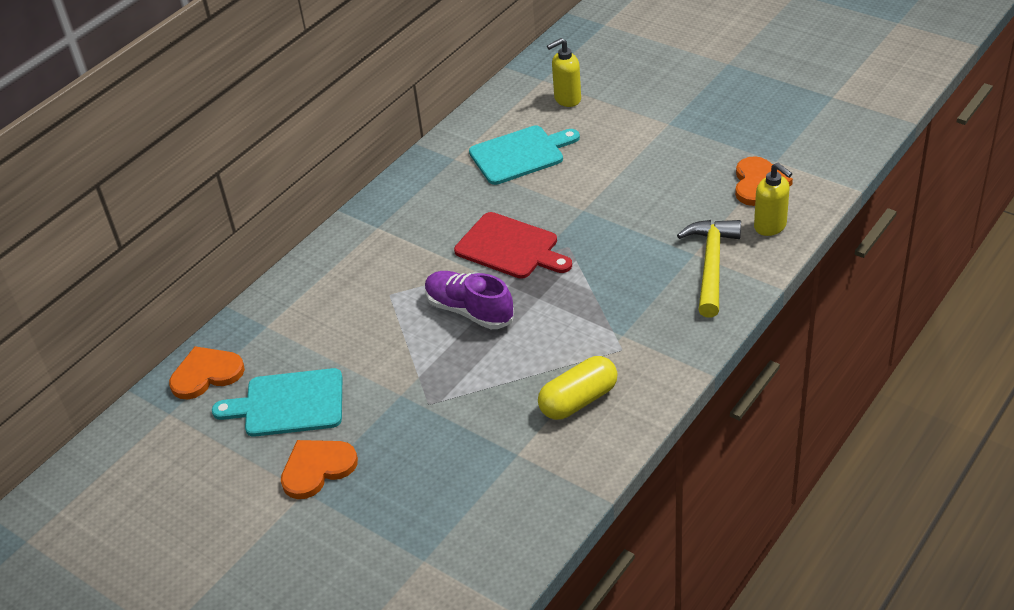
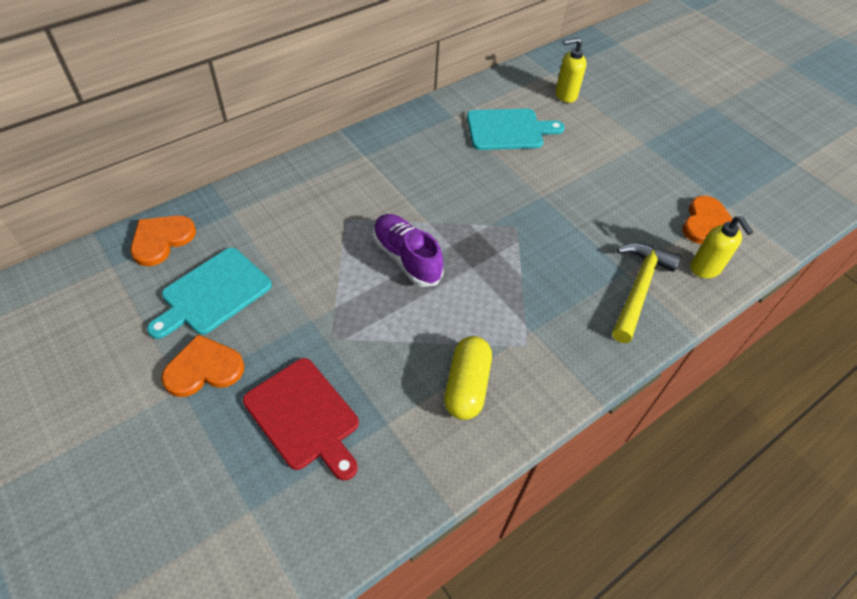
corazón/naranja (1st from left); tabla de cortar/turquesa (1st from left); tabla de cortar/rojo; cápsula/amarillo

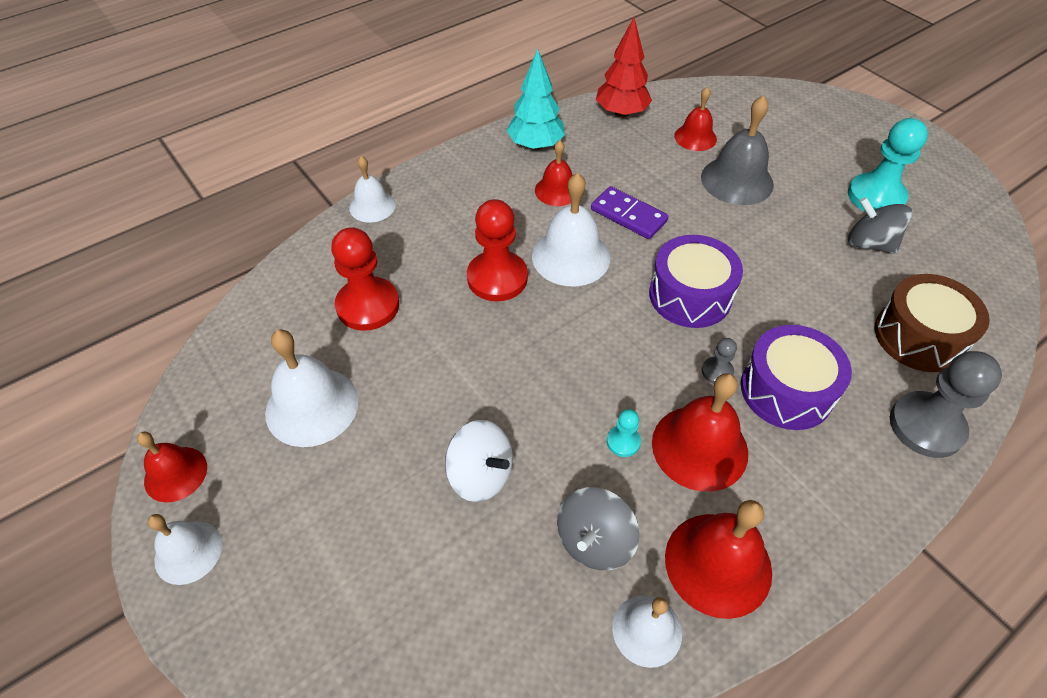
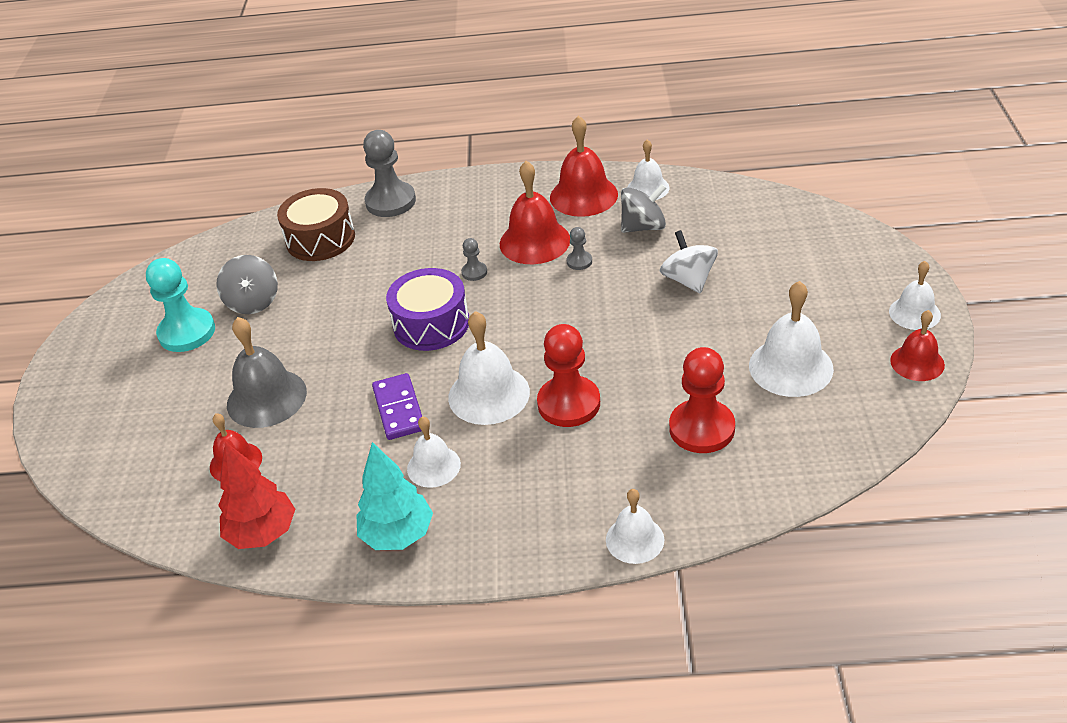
campana/blanco (1st from left); peón/gris (3rd from left); tambor/morado (2nd from left in the first image)

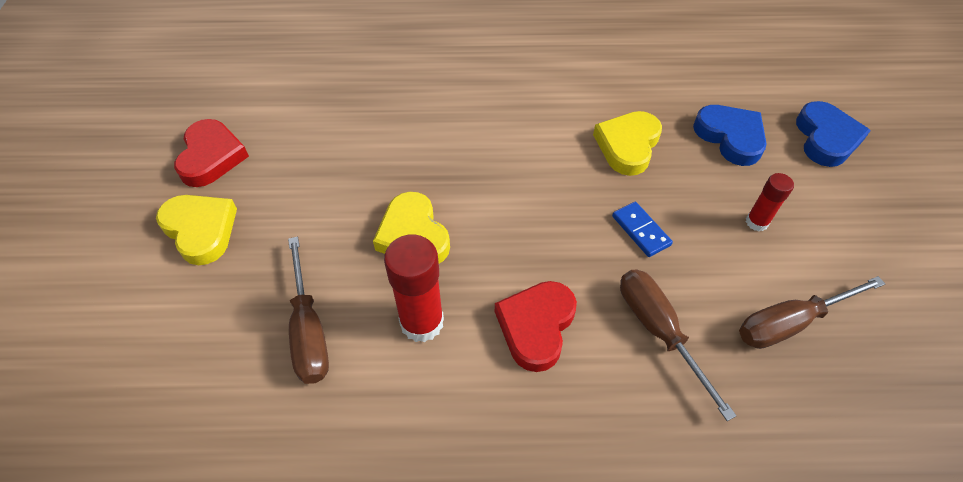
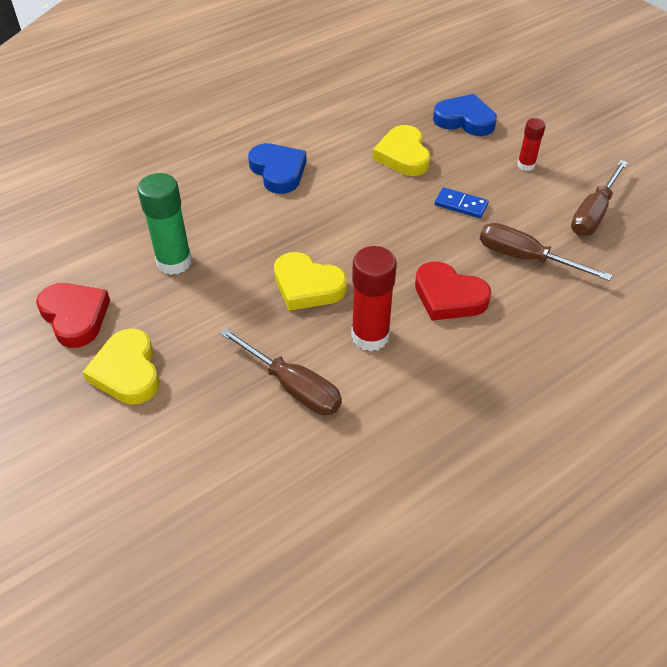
corazón/amarillo (1st from left); corazón/rojo (2nd from left); corazón/azul (1st from left); barra de pegamento/verde

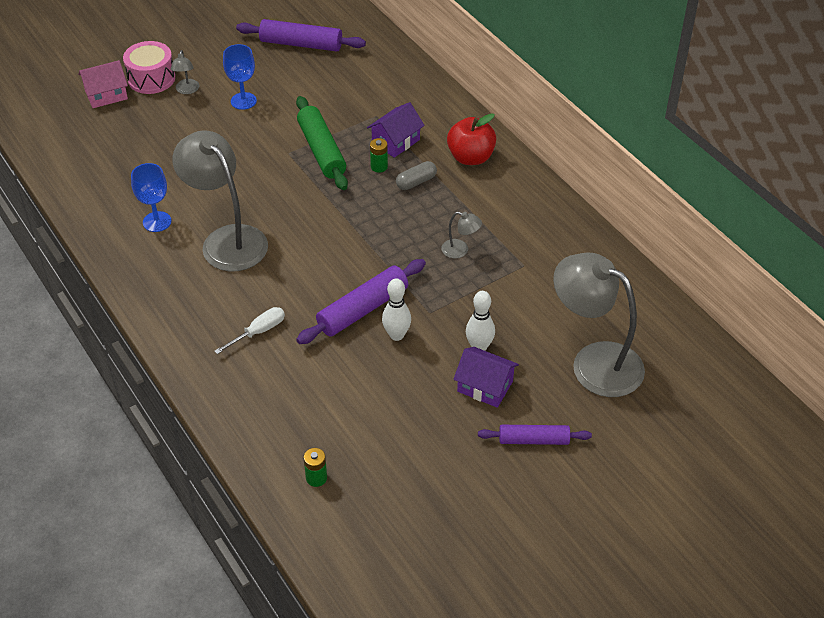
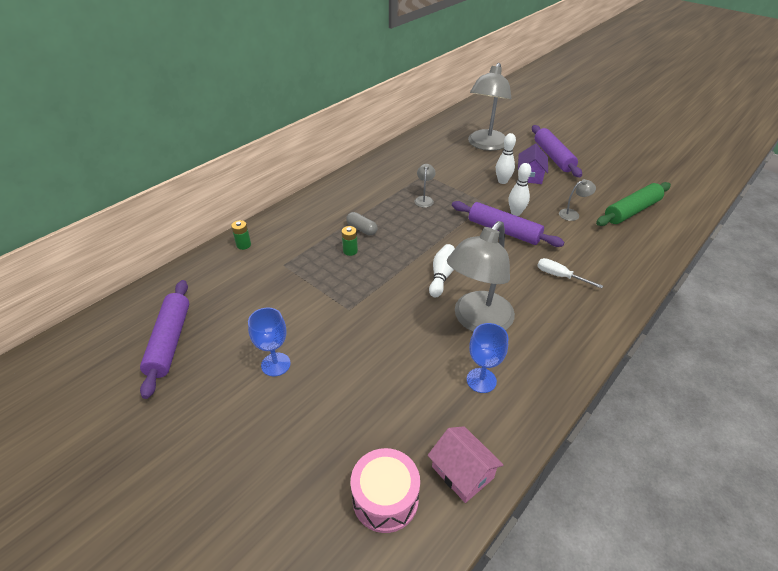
casa/rosa; tambor/rosa; lámpara/gris (4th from left); rodillo/verde; pila/verde (1st from left); casa/morado (1st from left in the first image); manzana/rojo; rodillo/morado (3rd from left); bolo/blanco (1st from left)

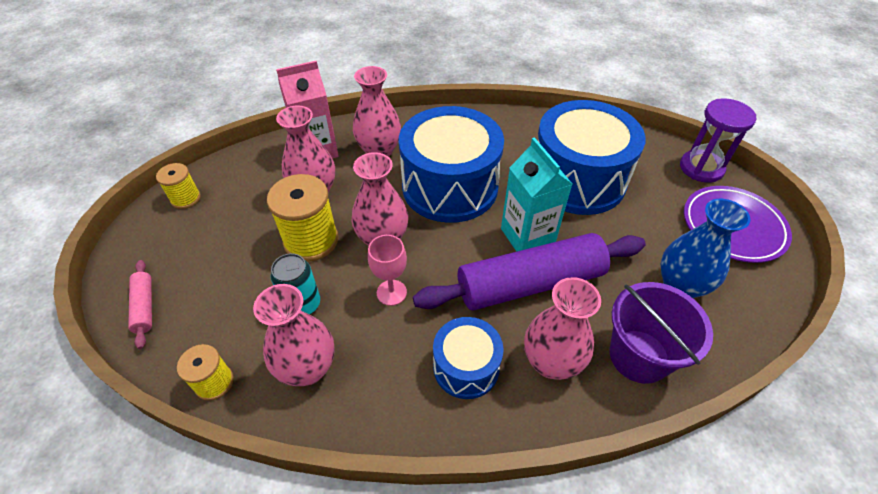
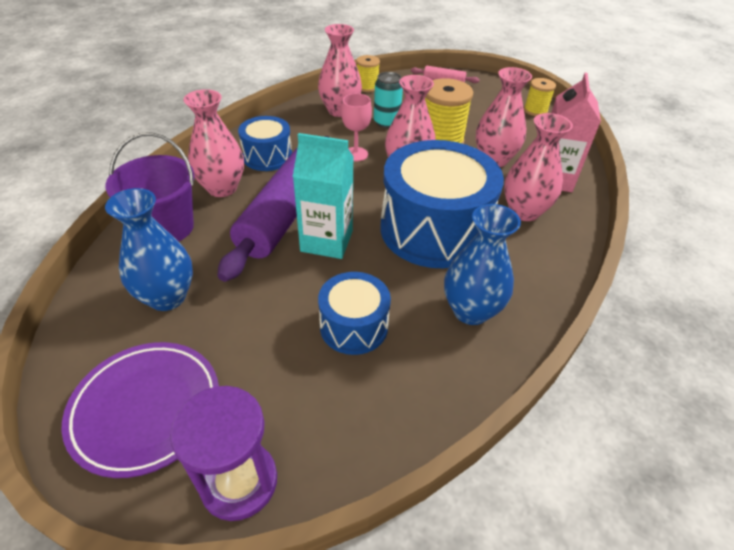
tambor/azul (2nd from left); florero/azul (2nd from left)

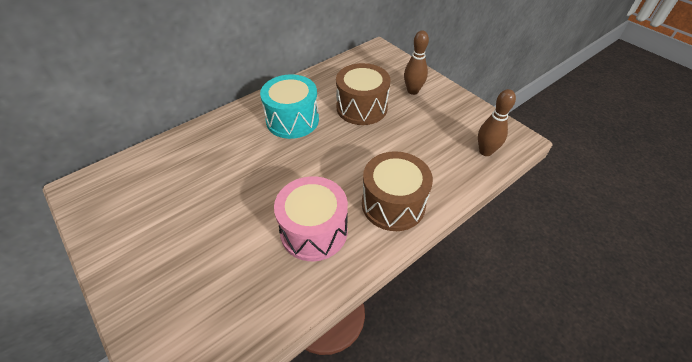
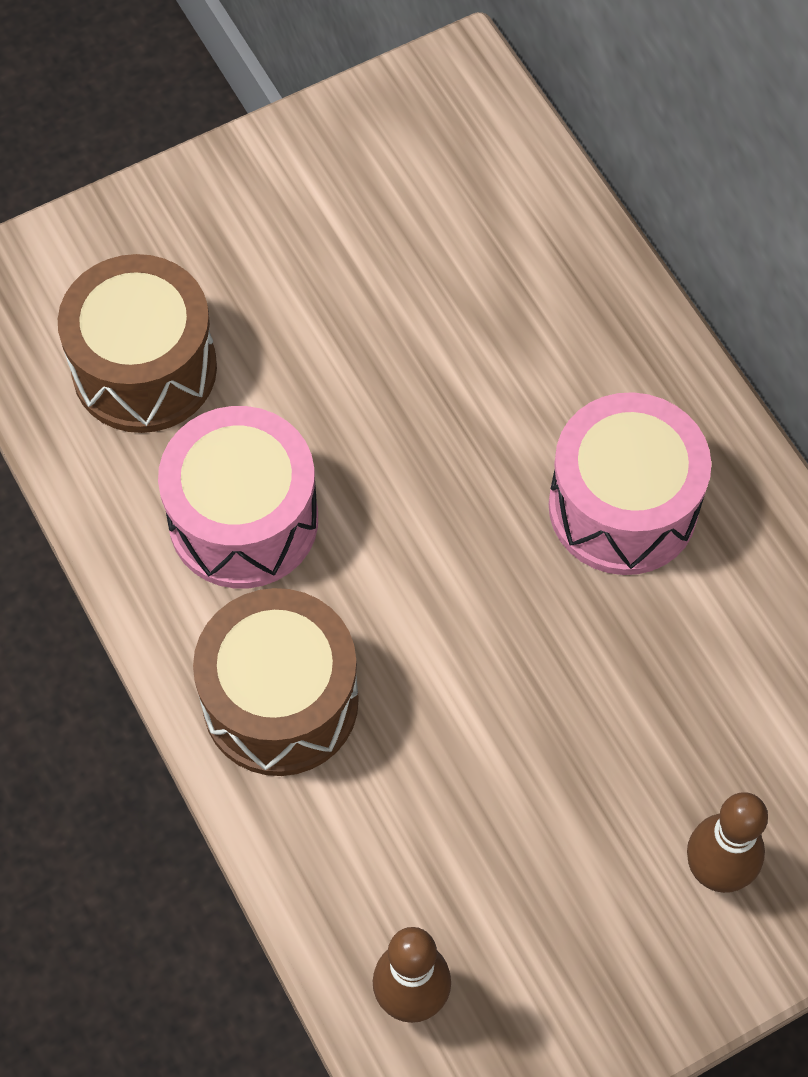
tambor/rosa (2nd from left); tambor/marrón (1st from left)

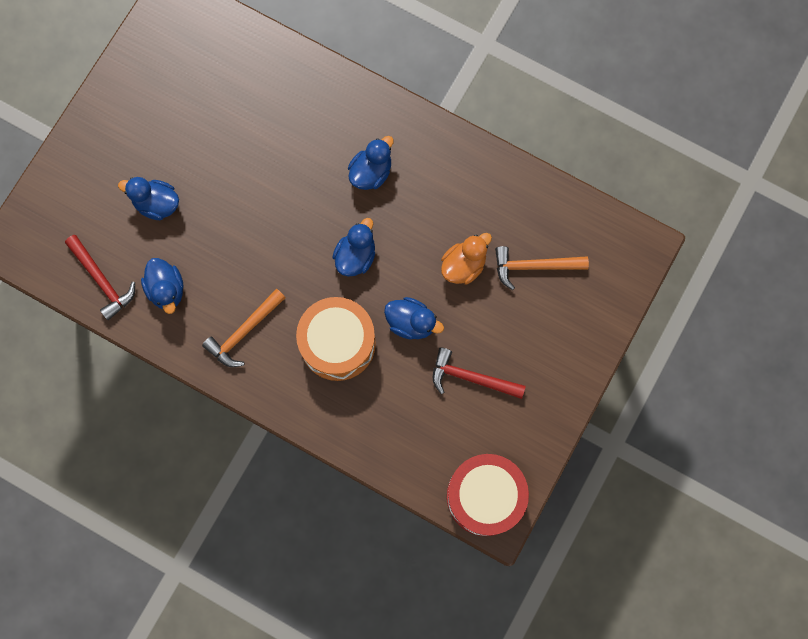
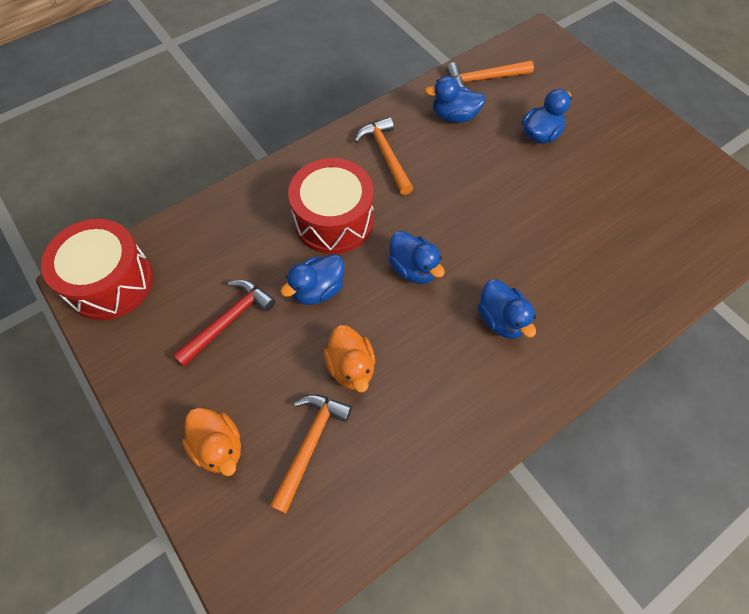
martillo/naranja (3rd from left); tambor/rojo (2nd from left); pato/naranja (1st from left)

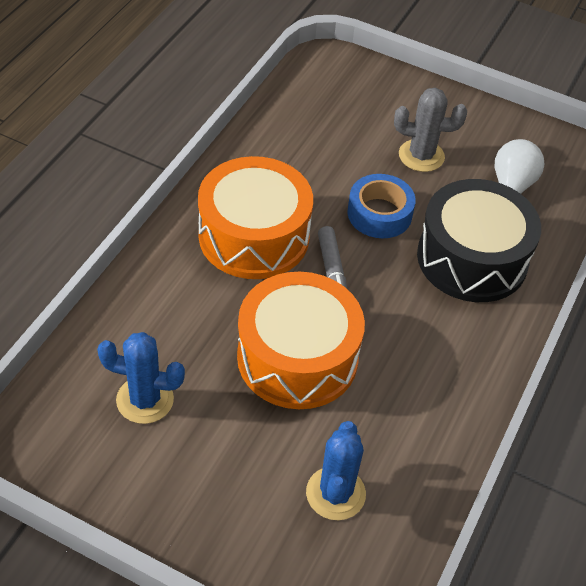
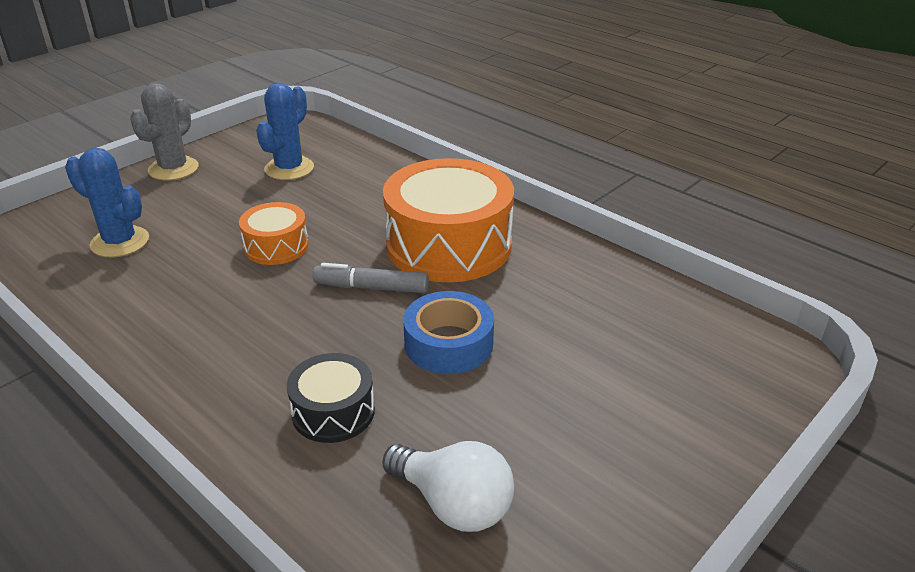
tambor/naranja (1st from left); cactus/gris; tambor/negro

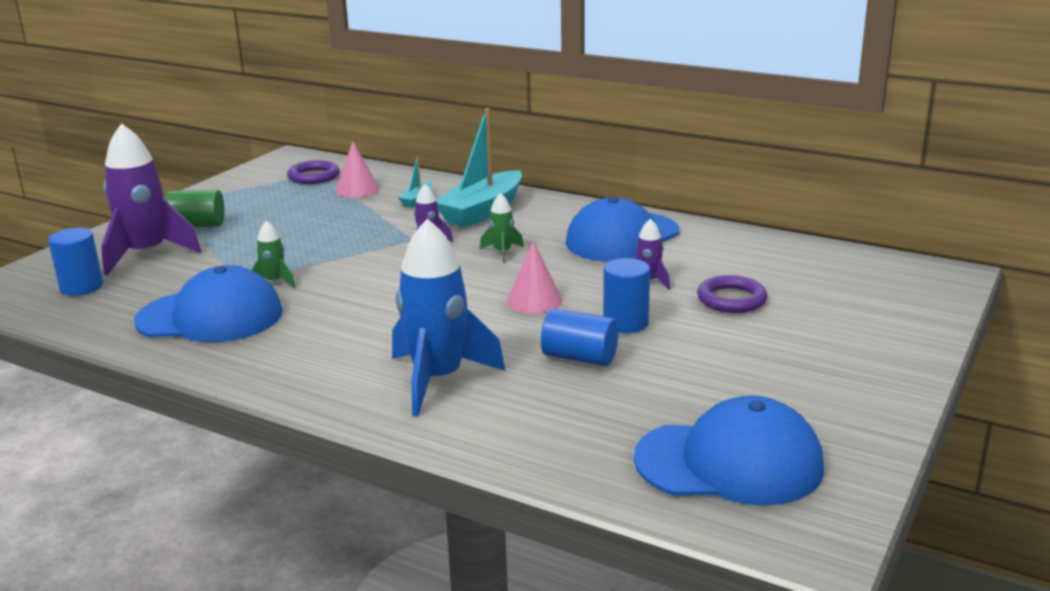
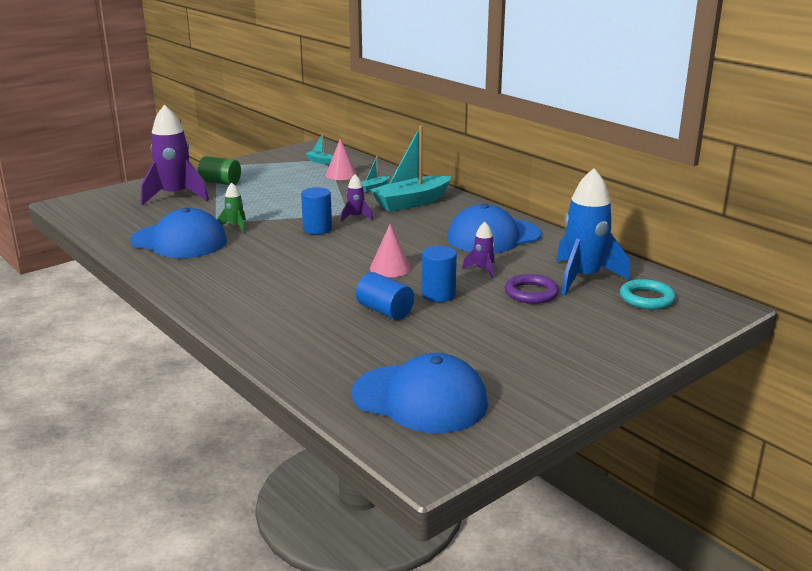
cilindro/azul (1st from left); barco/turquesa (1st from left); cohete/azul; cohete/verde (2nd from left in the first image); anillo/turquesa

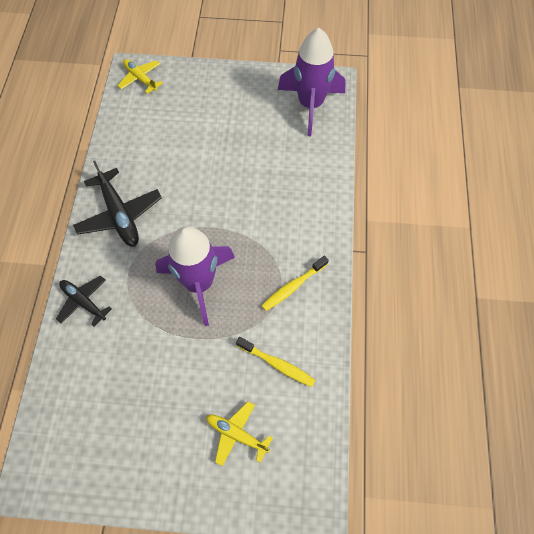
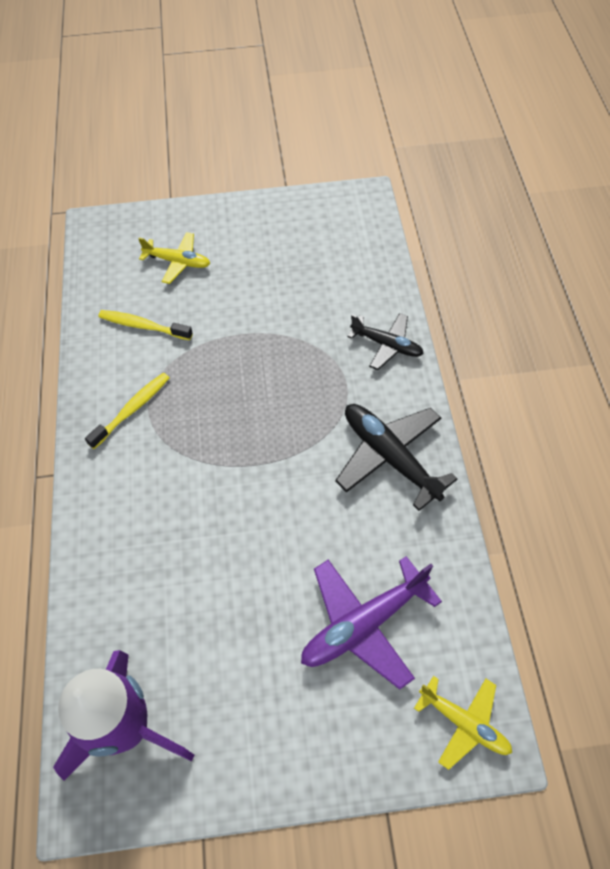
cohete/morado (1st from left in the first image); avión/morado

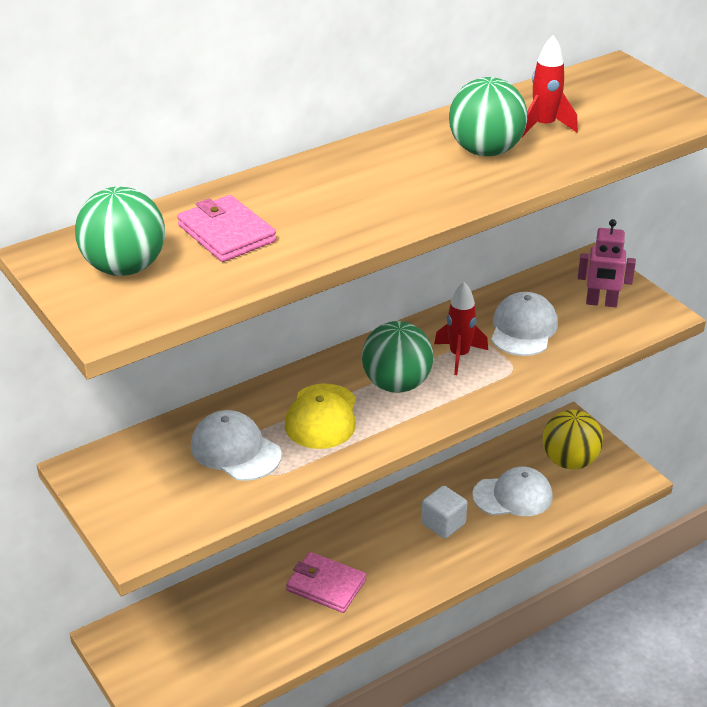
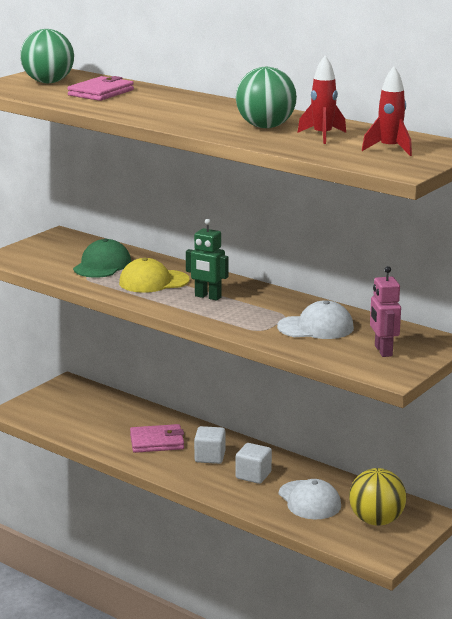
gorra/verde; cartera/rosa (2nd from left); robot/verde; cohete/rojo (2nd from left); cubo/blanco (1st from left)

